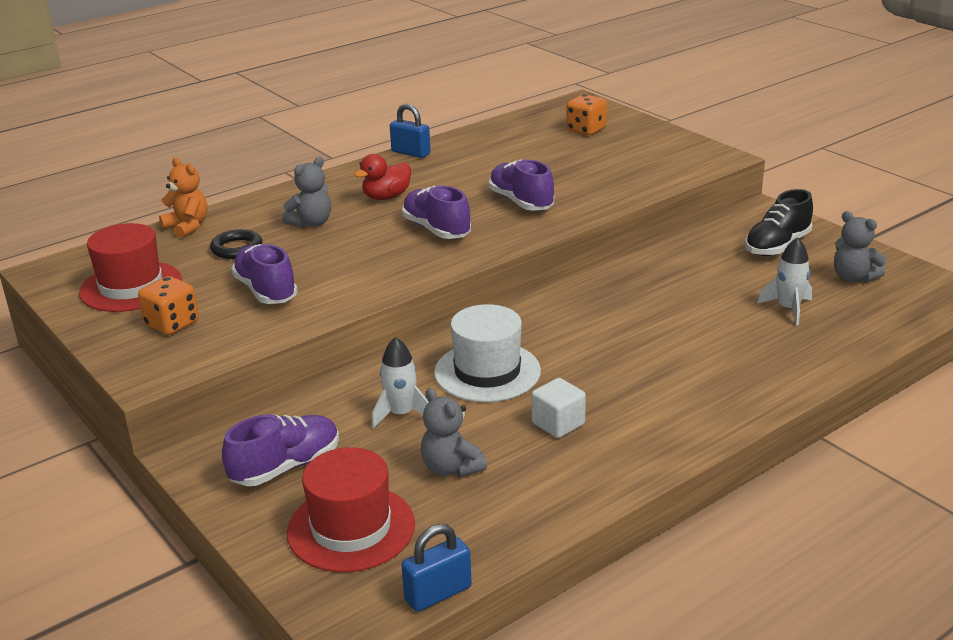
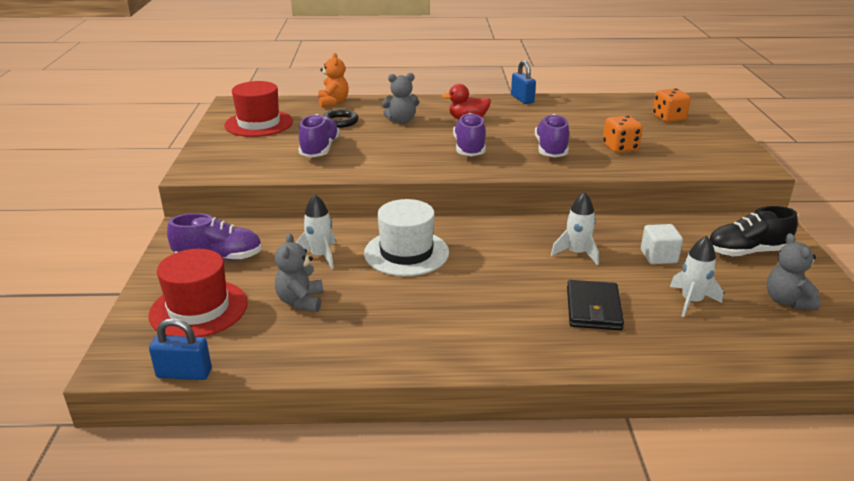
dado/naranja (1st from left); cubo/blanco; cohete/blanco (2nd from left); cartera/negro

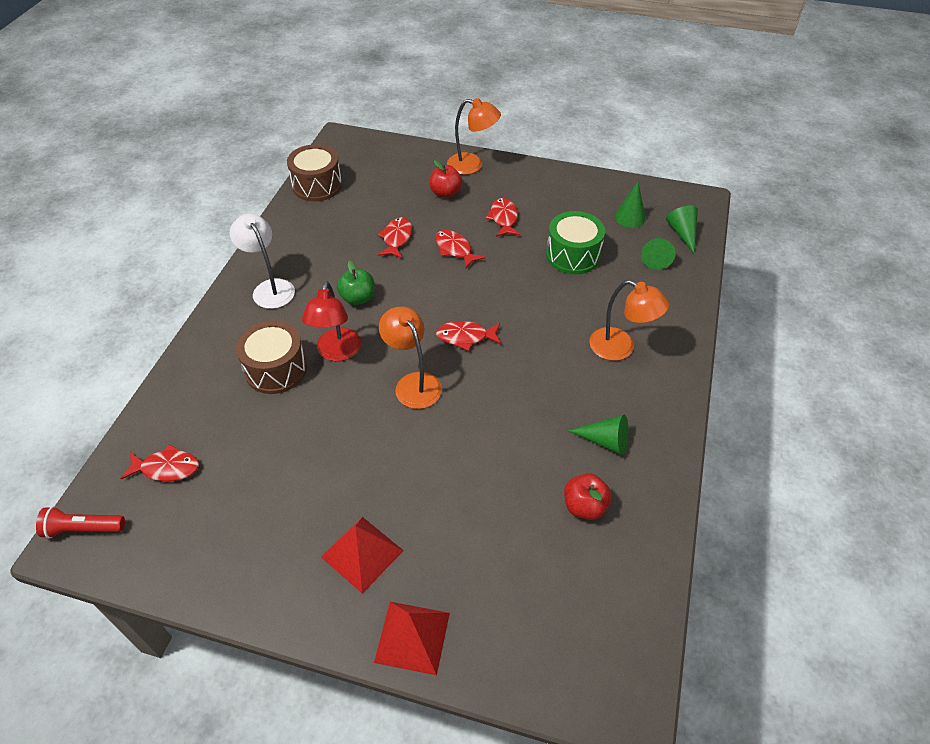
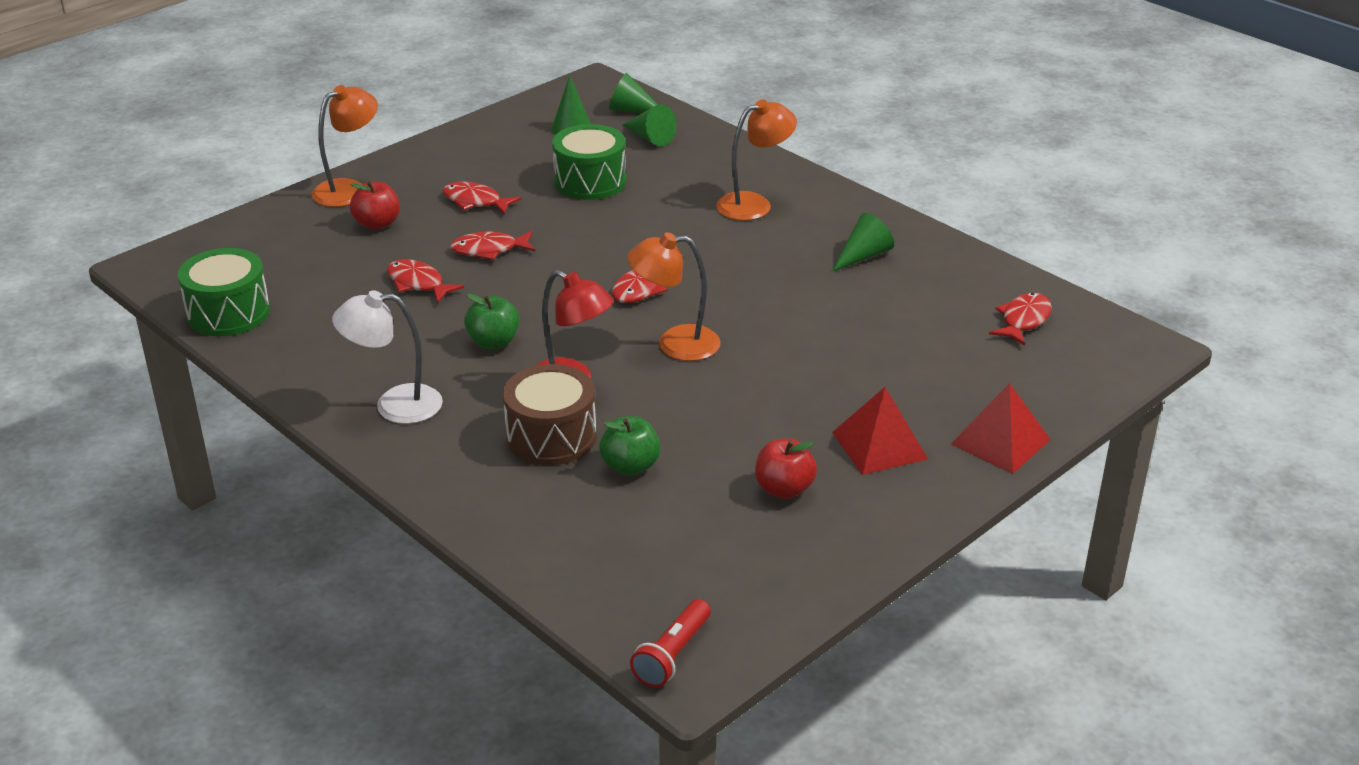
pez/rojo (5th from left); tambor/verde (1st from left); manzana/rojo (2nd from left); manzana/verde (2nd from left)

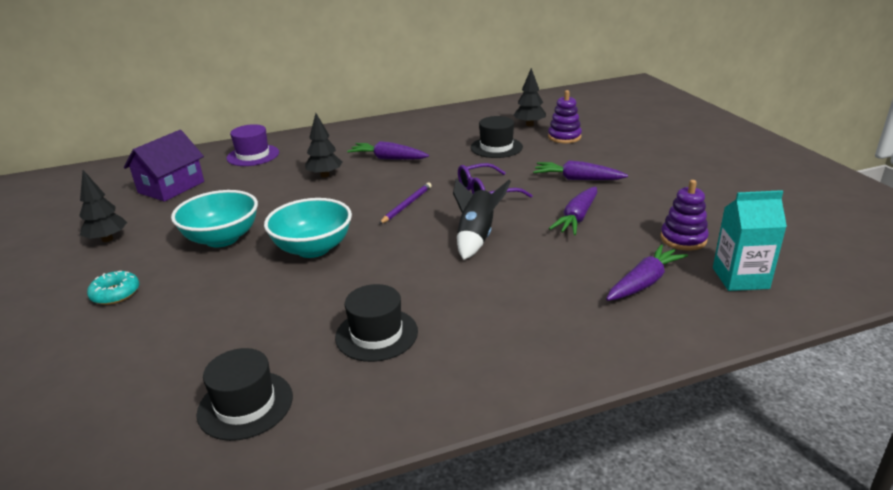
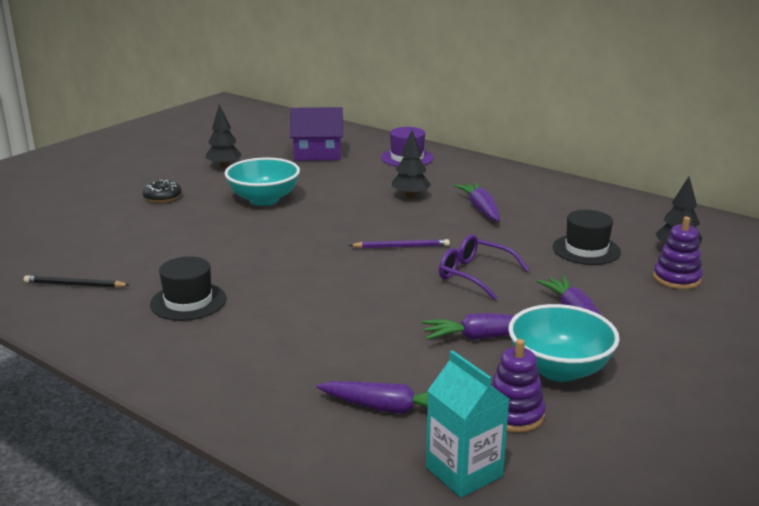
rosquilla/negro; lápiz/negro; cuenco/turquesa (2nd from left); cohete/negro

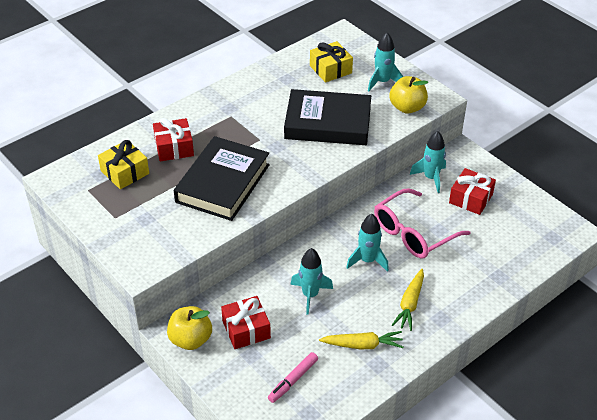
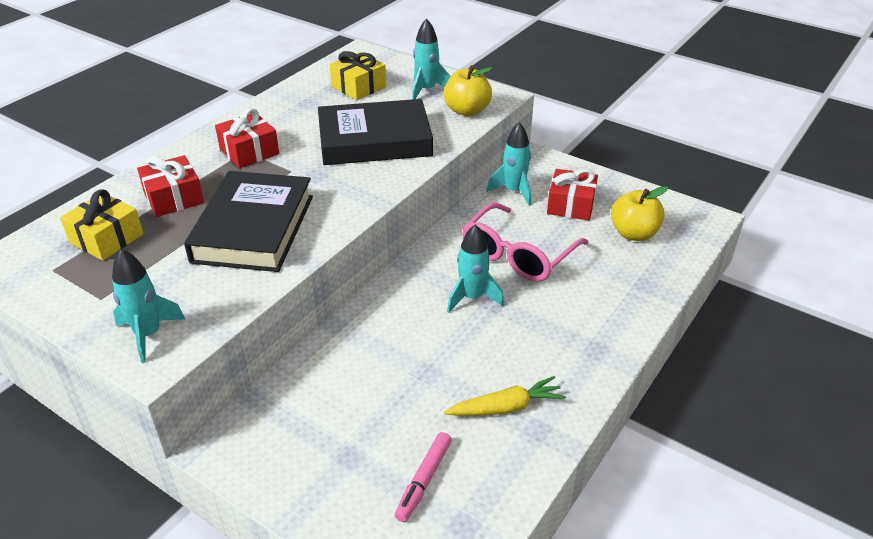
manzana/amarillo (2nd from left); regalo/rojo (2nd from left); cohete/turquesa (1st from left); zanahoria/amarillo (2nd from left in the first image)

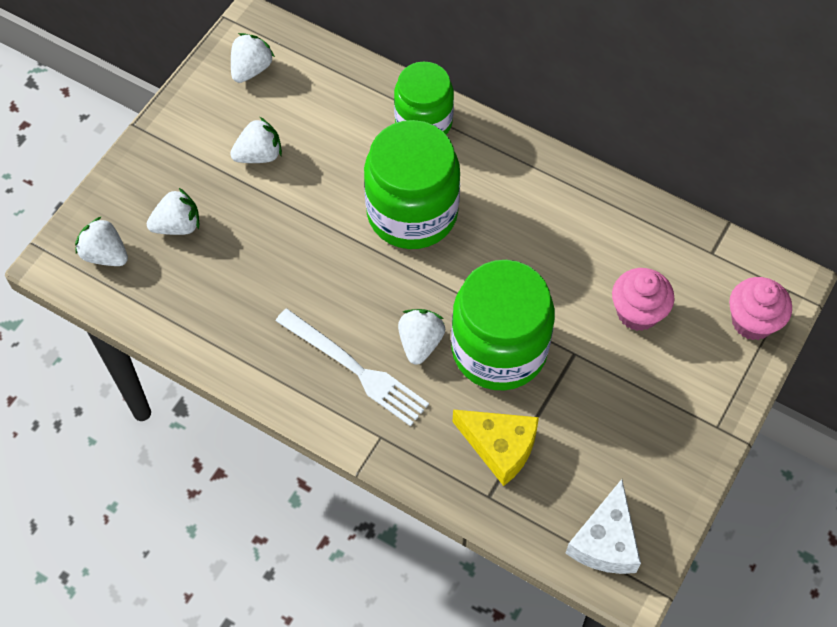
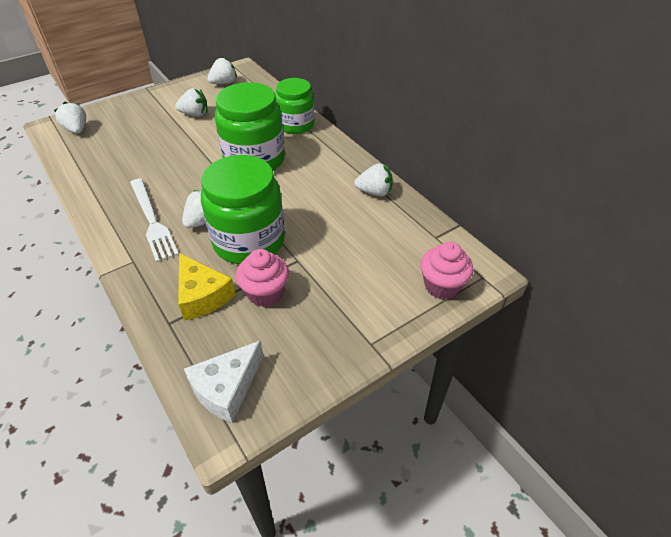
fresa/blanco (5th from left); magdalena/rosa (1st from left)

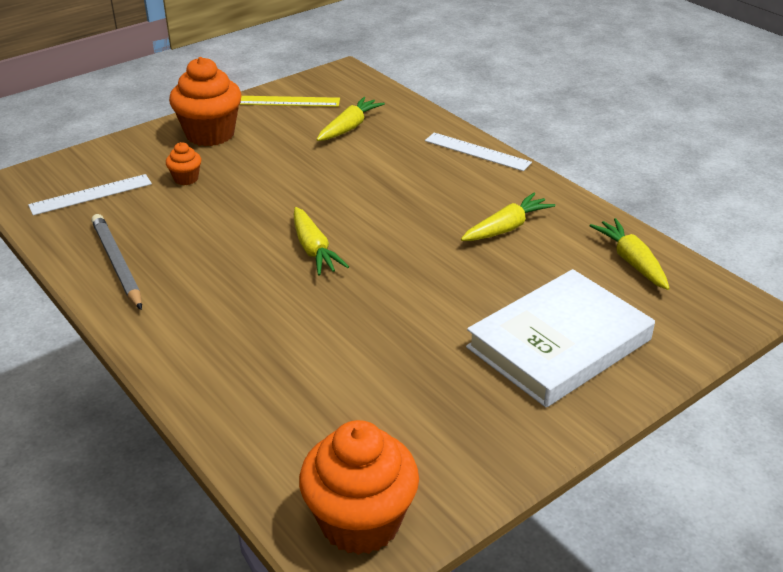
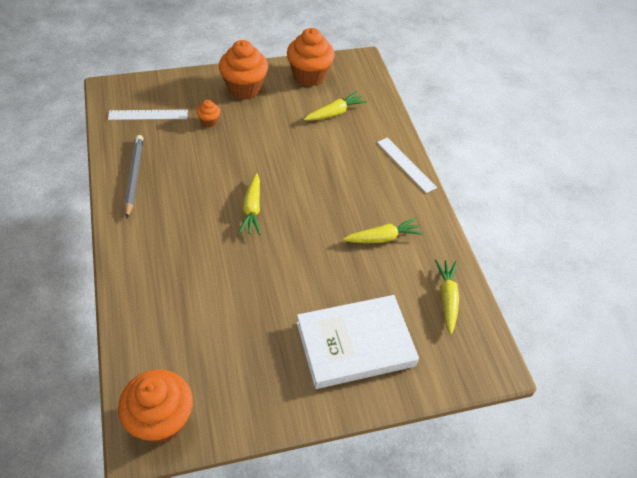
magdalena/naranja (4th from left)

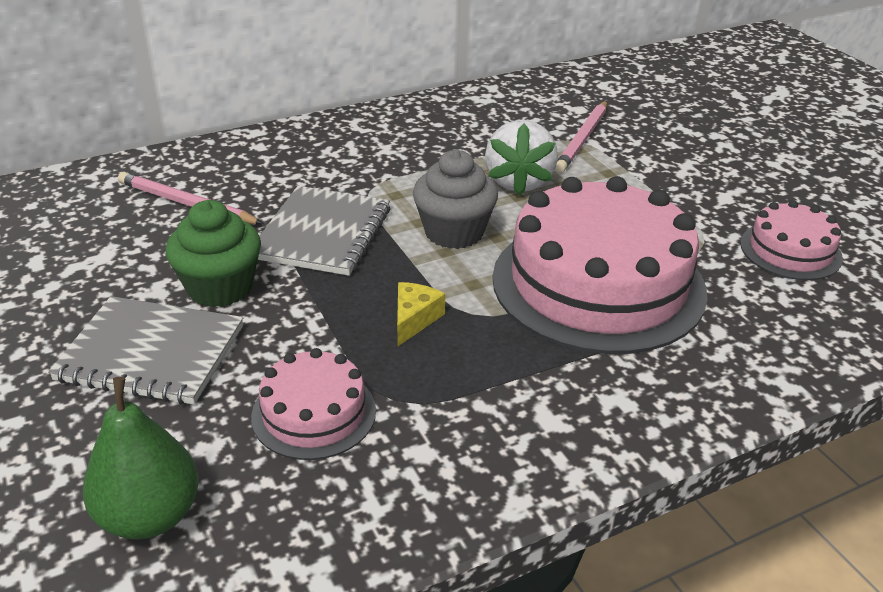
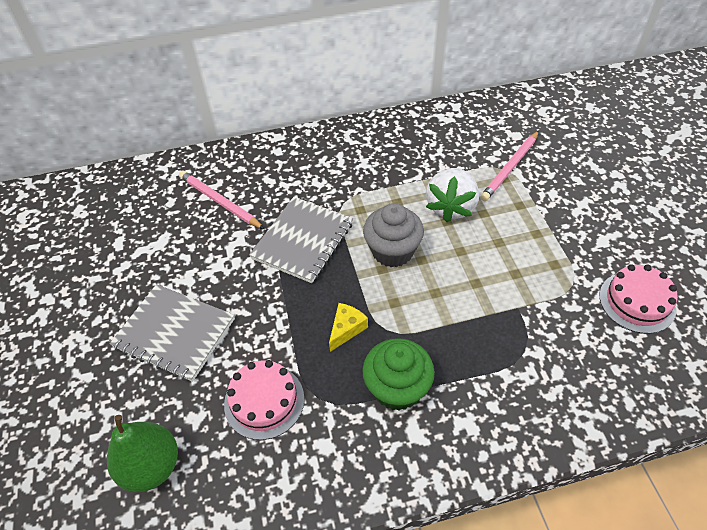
magdalena/verde; tarta/rosa (2nd from left in the first image)

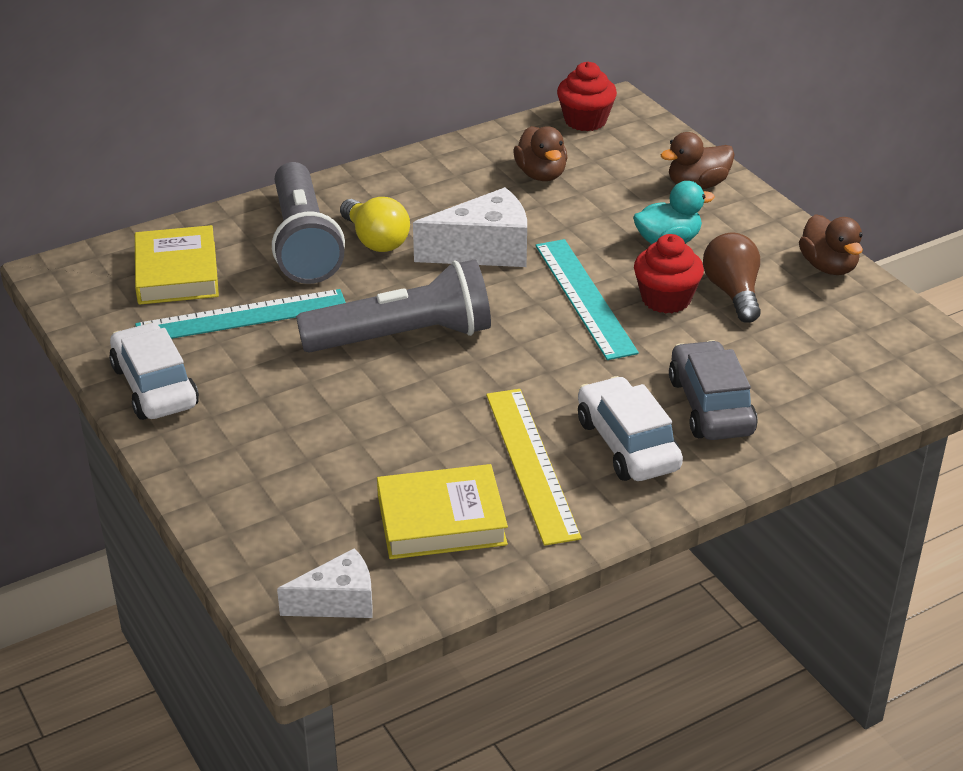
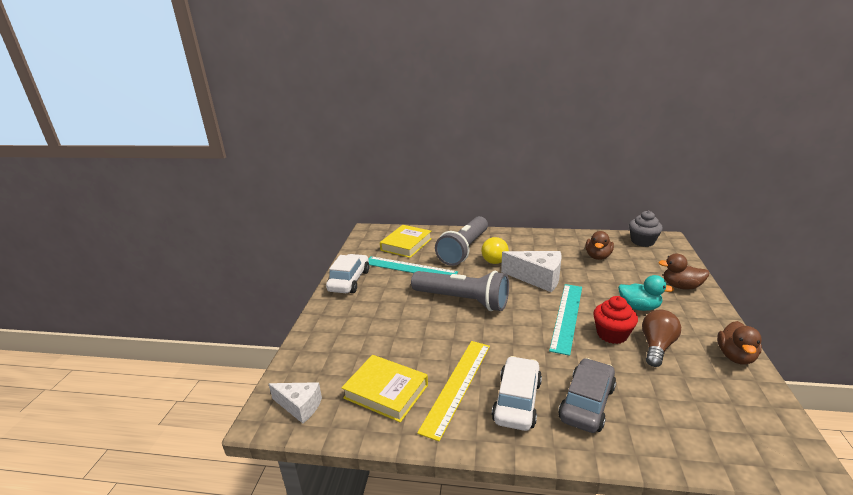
magdalena/gris

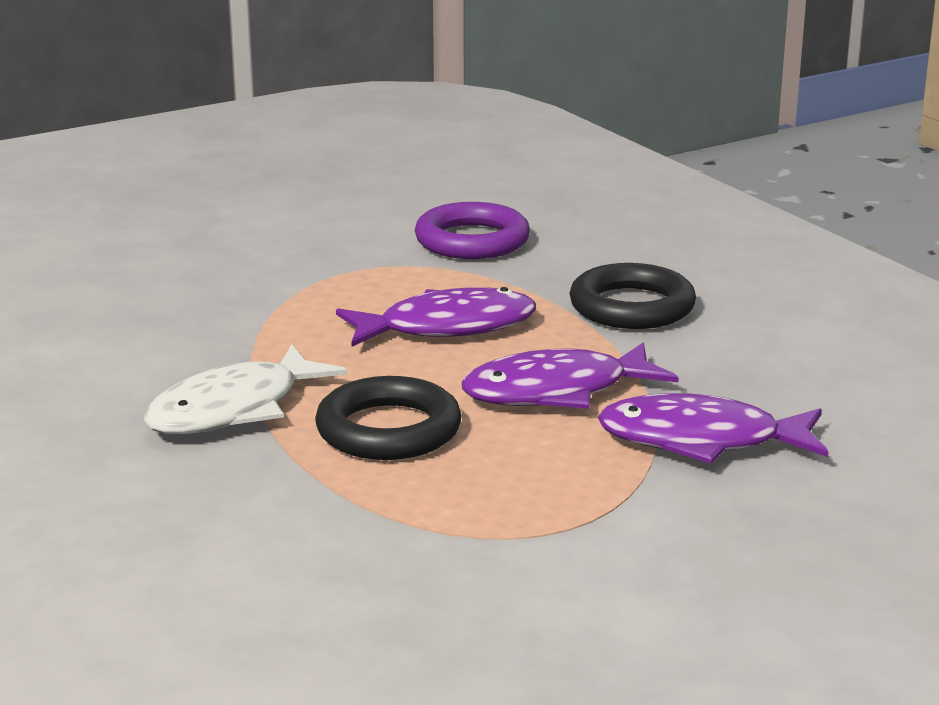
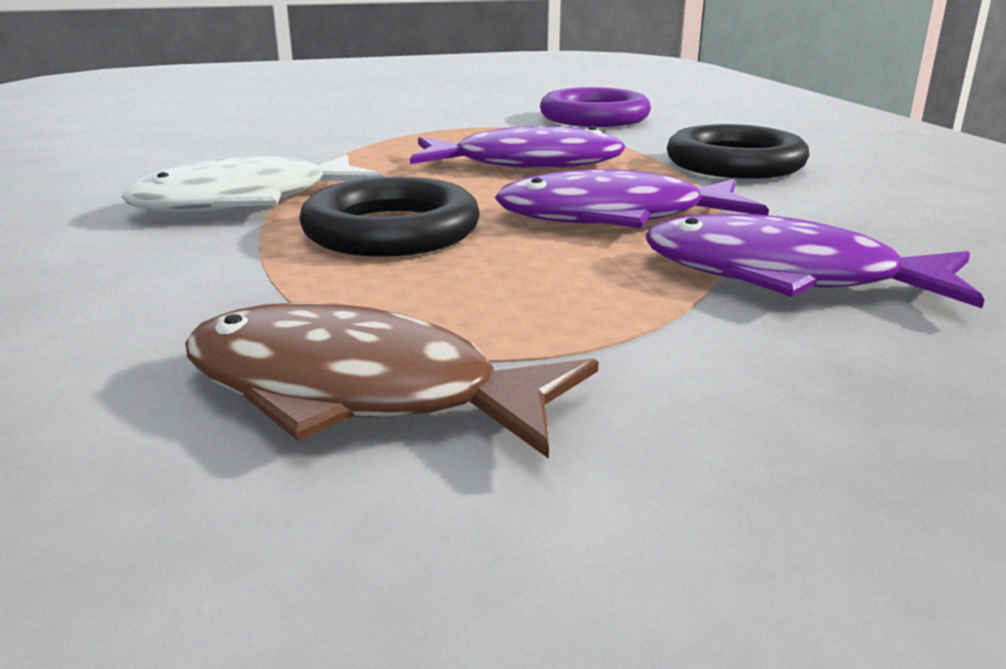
pez/marrón

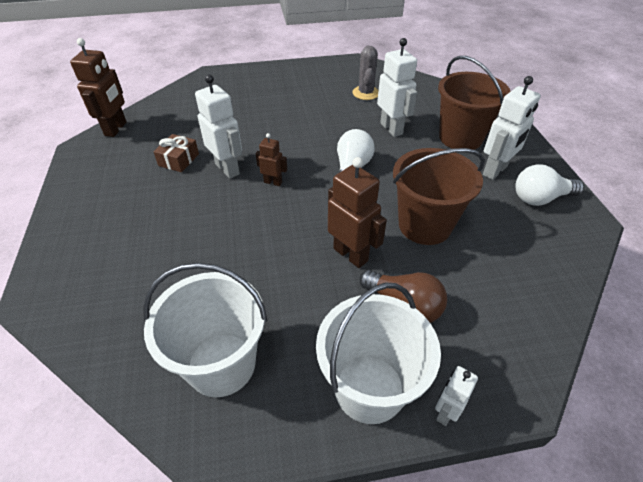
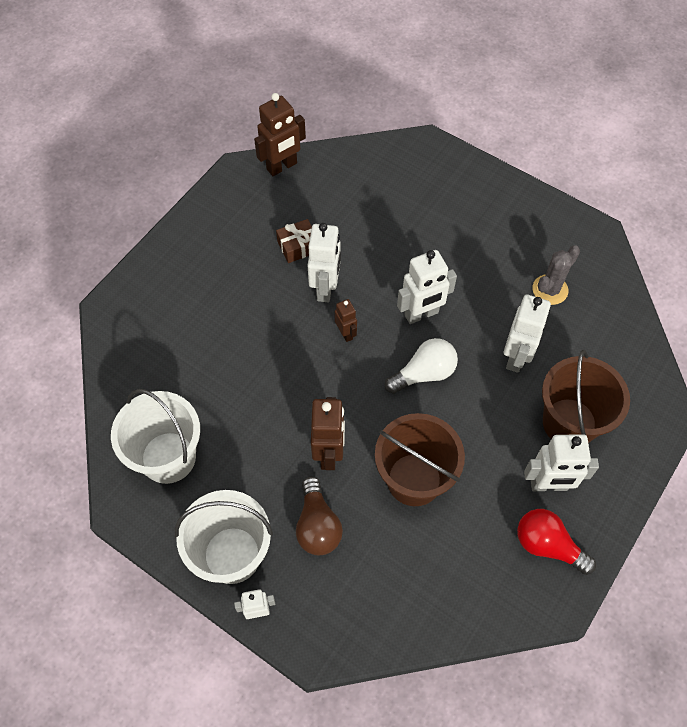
bombilla/rojo; robot/blanco (3rd from left)

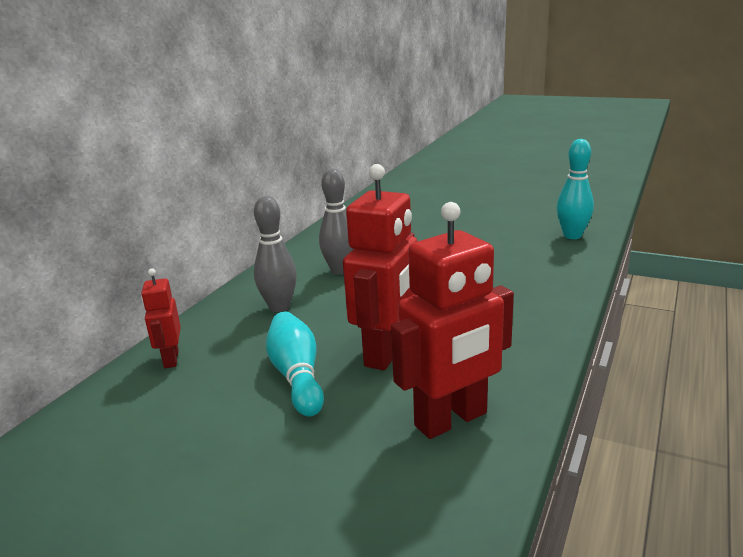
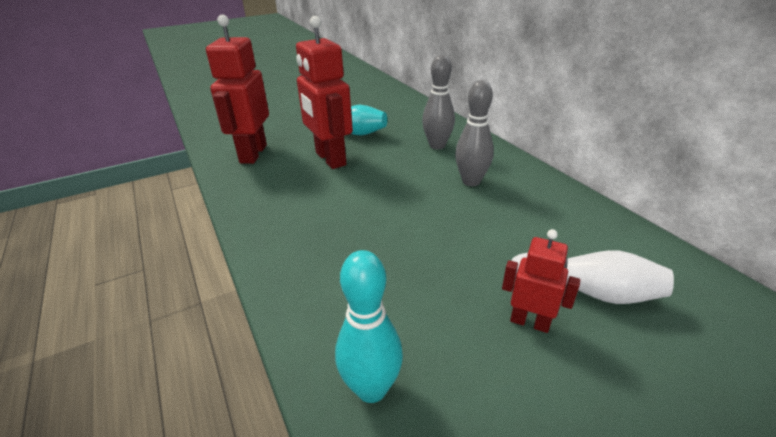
robot/rojo (3rd from left); bolo/blanco

